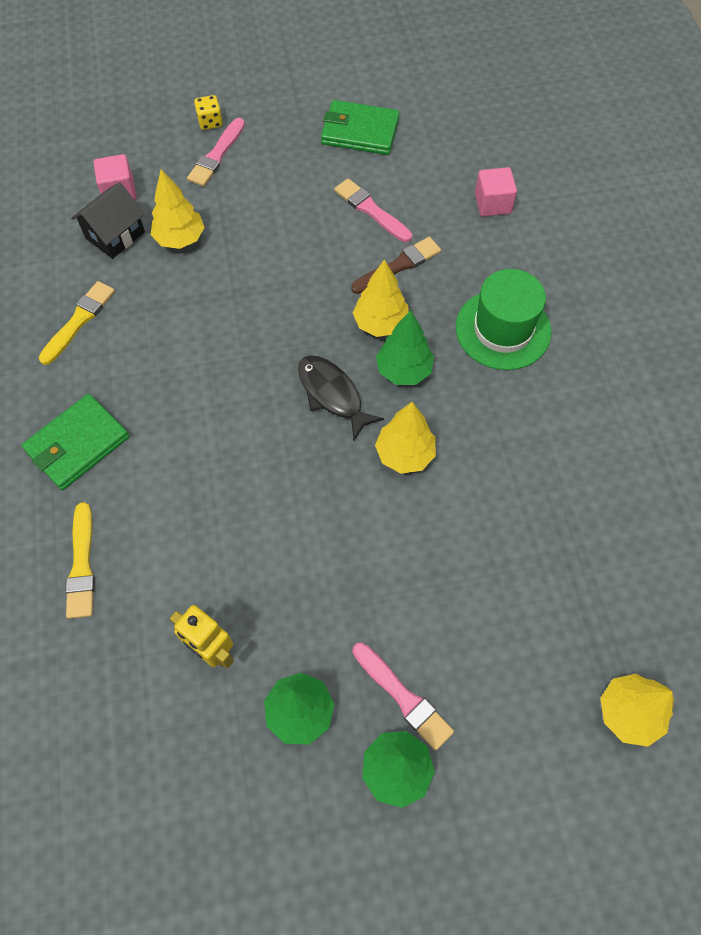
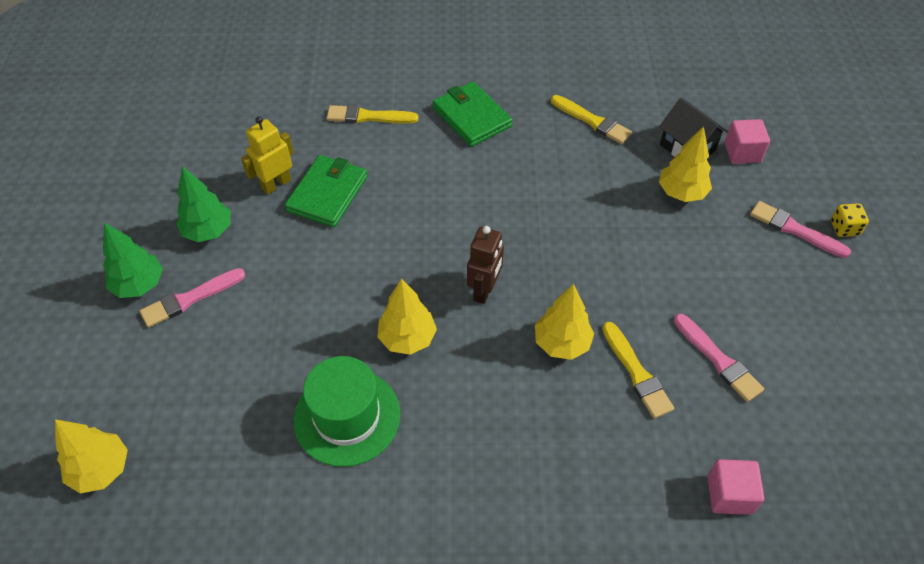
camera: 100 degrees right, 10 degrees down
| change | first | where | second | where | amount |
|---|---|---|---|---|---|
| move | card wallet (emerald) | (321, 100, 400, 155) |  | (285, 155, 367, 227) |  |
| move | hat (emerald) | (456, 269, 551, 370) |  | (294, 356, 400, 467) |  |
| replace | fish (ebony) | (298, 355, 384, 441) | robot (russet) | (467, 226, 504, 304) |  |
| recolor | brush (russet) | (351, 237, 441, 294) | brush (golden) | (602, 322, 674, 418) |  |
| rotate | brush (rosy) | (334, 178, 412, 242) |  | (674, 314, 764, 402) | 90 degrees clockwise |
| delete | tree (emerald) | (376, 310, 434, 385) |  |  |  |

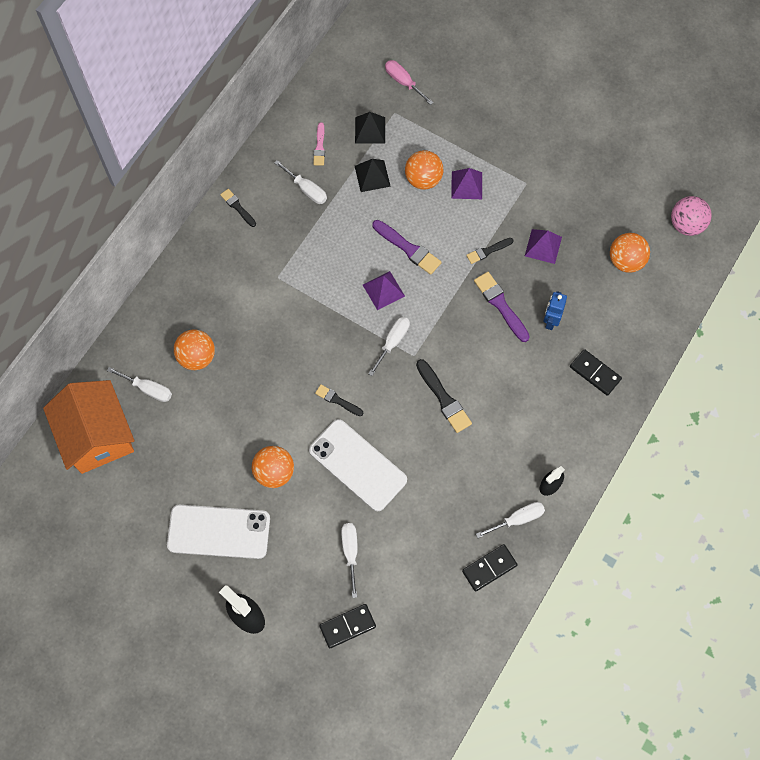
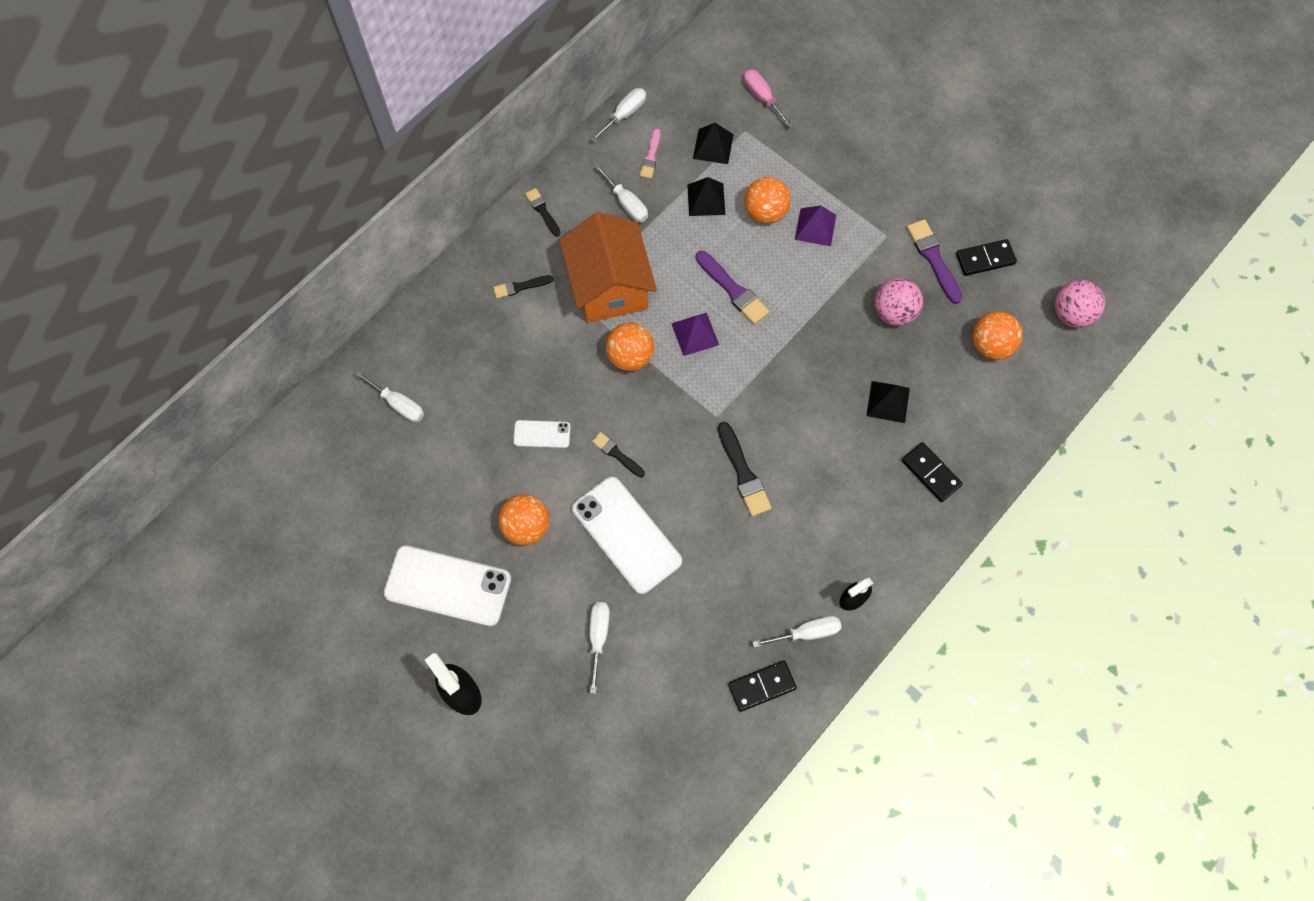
camera: 10 degrees right, 0 degrees up
| change | first | where | second | where | amount |
|---|---|---|---|---|---|
| move | brush (ebony) | (466, 238, 514, 264) |  | (493, 275, 553, 299) |  |
| insert |  |  | phone (snow-white) | (513, 420, 571, 448) |  |
| move | cottage (orange-coloured) | (43, 380, 134, 474) |  | (559, 212, 657, 323) |  |
| move | screwdriver (snow-white) | (368, 317, 410, 376) |  | (590, 88, 646, 142) |  |
| move | play ball (orange-coloured) | (174, 329, 215, 370) |  | (606, 323, 654, 371) |  |
| replace | robot (cobalt) | (543, 291, 567, 330) | pyramid shape (ebony) | (866, 381, 910, 423) |  |
| replace | pyramid shape (violet) | (525, 229, 562, 264) | play ball (rosy) | (875, 278, 923, 326) |  |
| move | brush (violet) | (474, 272, 530, 342) |  | (907, 219, 962, 304) |  |
| move | domino (ebony) | (319, 604, 376, 648) |  | (956, 239, 1017, 276) |  |

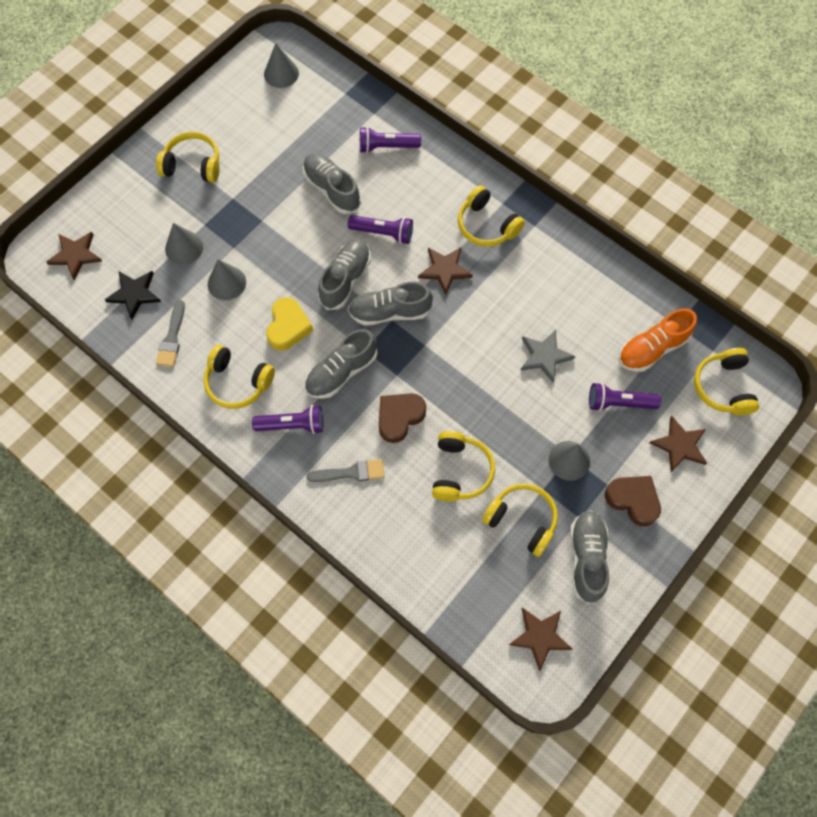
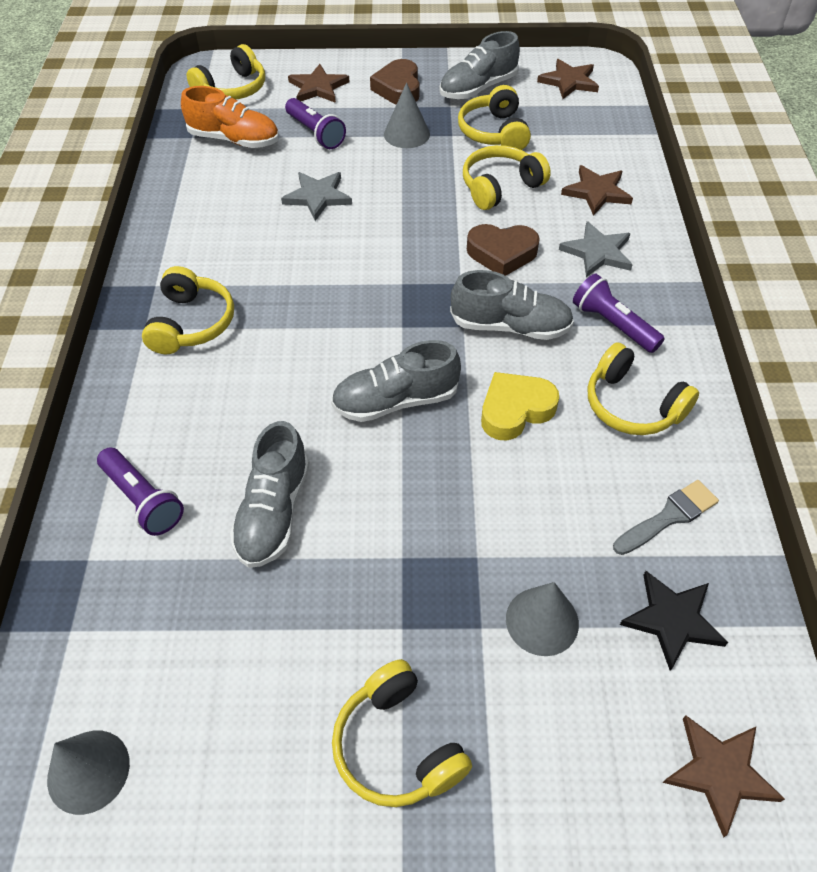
camera: 130 degrees left, 15 degrees down
| change | first | where | second | where | amount |
|---|---|---|---|---|---|
| replace | brush (gray) | (306, 459, 385, 482) | star shape (gray) | (559, 221, 633, 277) |  |
| move | star shape (russet) | (418, 248, 473, 295) |  | (561, 165, 633, 216) |  |
| rotate | headset (golden) | (203, 345, 275, 409) |  | (587, 343, 699, 435) | 150 degrees clockwise |
| delete | solid cone (gray) | (208, 259, 246, 300) |  |  |  |
| delete | torch (violet) | (348, 215, 413, 244) |  |  |  |
| delete | lace-up shoe (gray) | (348, 282, 433, 326) |  |  |  |

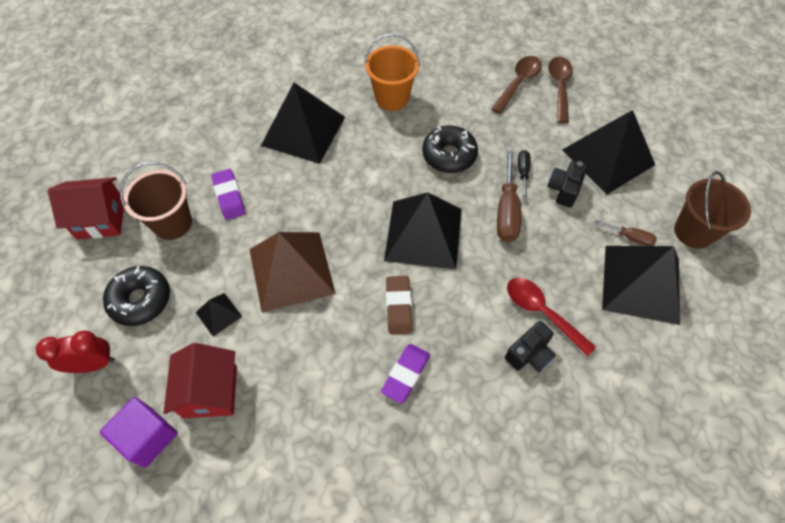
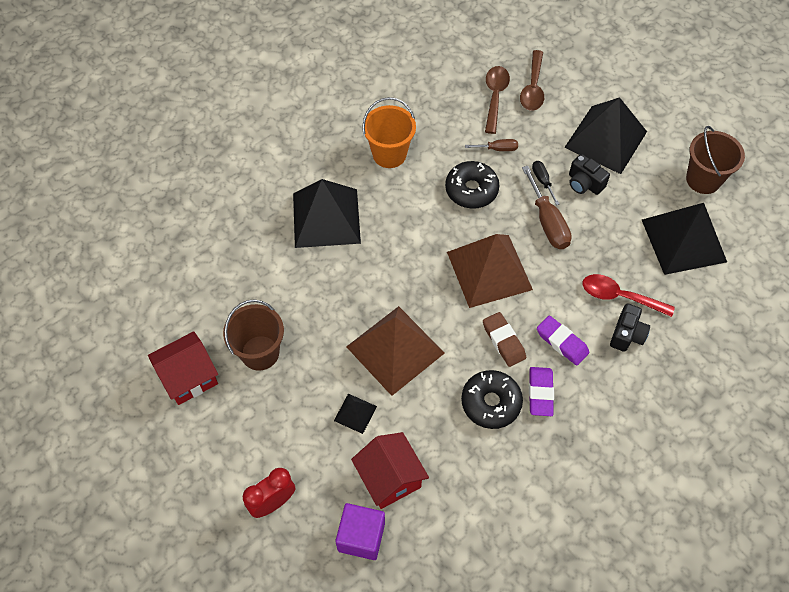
camera: 25 degrees left, 0 degrees up
| change | first | where | second | where | amount |
|---|---|---|---|---|---|
| recolor | pyramid shape (ebony) | (384, 192, 462, 269) | pyramid shape (russet) | (447, 234, 533, 308) |  |
| move | doughnut (ebony) | (103, 266, 170, 326) |  | (461, 370, 523, 429) |  |
| move | screwdriver (russet) | (595, 220, 657, 246) |  | (465, 139, 518, 151) |  |
| rotate | spoon (russet) | (548, 57, 573, 123) |  | (520, 50, 544, 111) | 150 degrees counterclockwise |
| move | pencil eraser (violet) | (211, 169, 245, 220) |  | (537, 316, 589, 366) |  |
| rotate | photo camera (ebony) | (547, 160, 588, 208) |  | (569, 154, 610, 195) | 45 degrees counterclockwise |

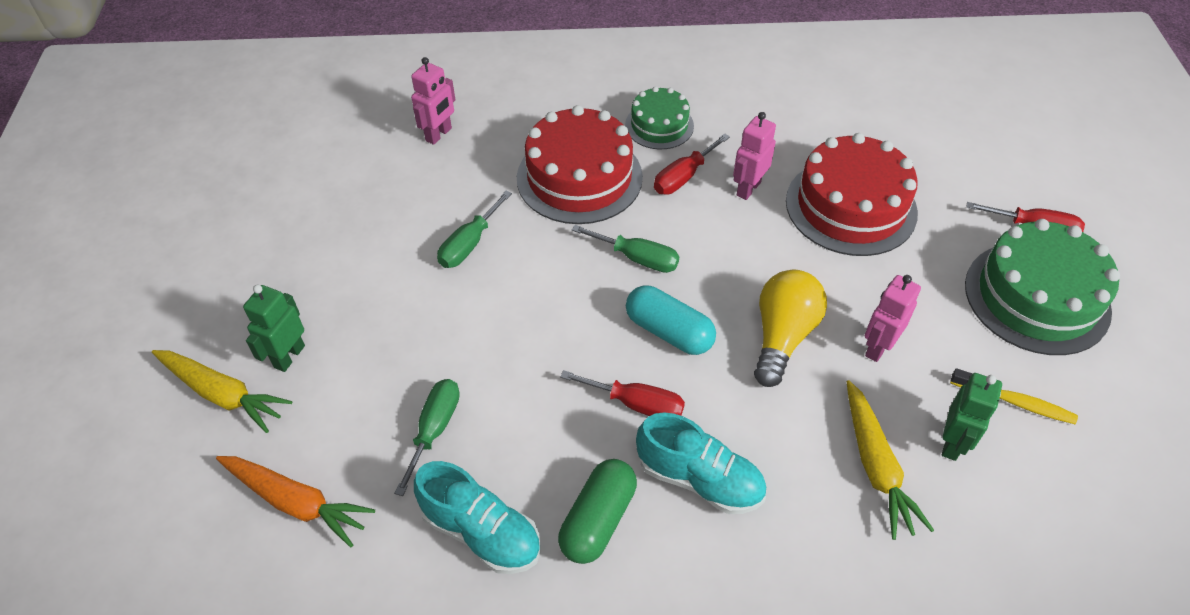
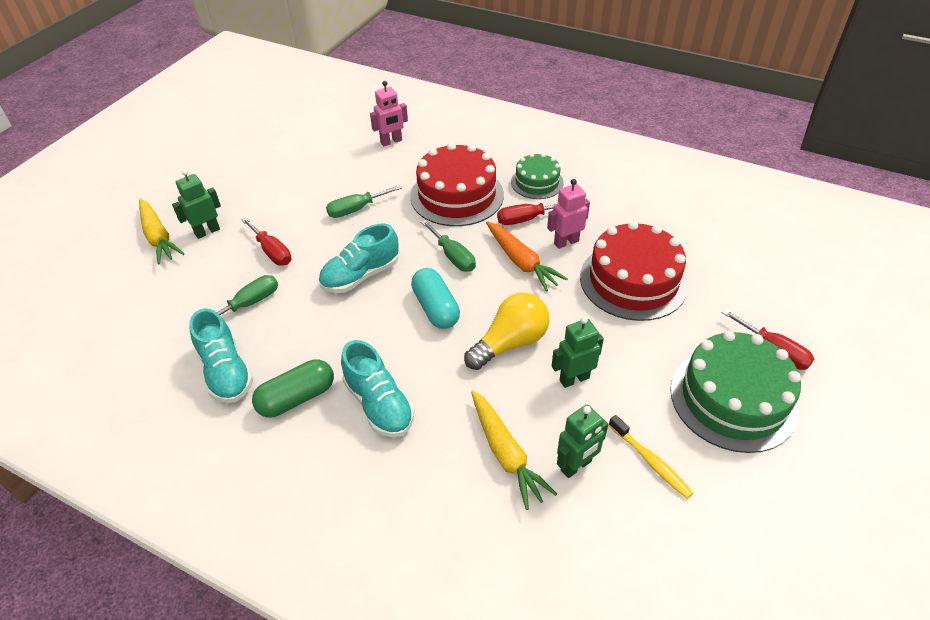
camera: 30 degrees right, 5 degrees down
| change | first | where | second | where | amount |
|---|---|---|---|---|---|
| move | screwdriver (red) | (560, 370, 685, 416) |  | (242, 218, 292, 266) |  |
| insert |  |  | lace-up shoe (teal) | (319, 223, 399, 293) |  |
| rotate | toy carrot (golden) | (847, 380, 934, 540) |  | (471, 390, 557, 510) | 45 degrees counterclockwise |
| move | toy carrot (orange-coloured) | (216, 456, 375, 548) |  | (486, 221, 568, 292) |  |
| recolor | robot (rosy) | (865, 275, 921, 362) | robot (emerald) | (552, 317, 604, 388) |  |

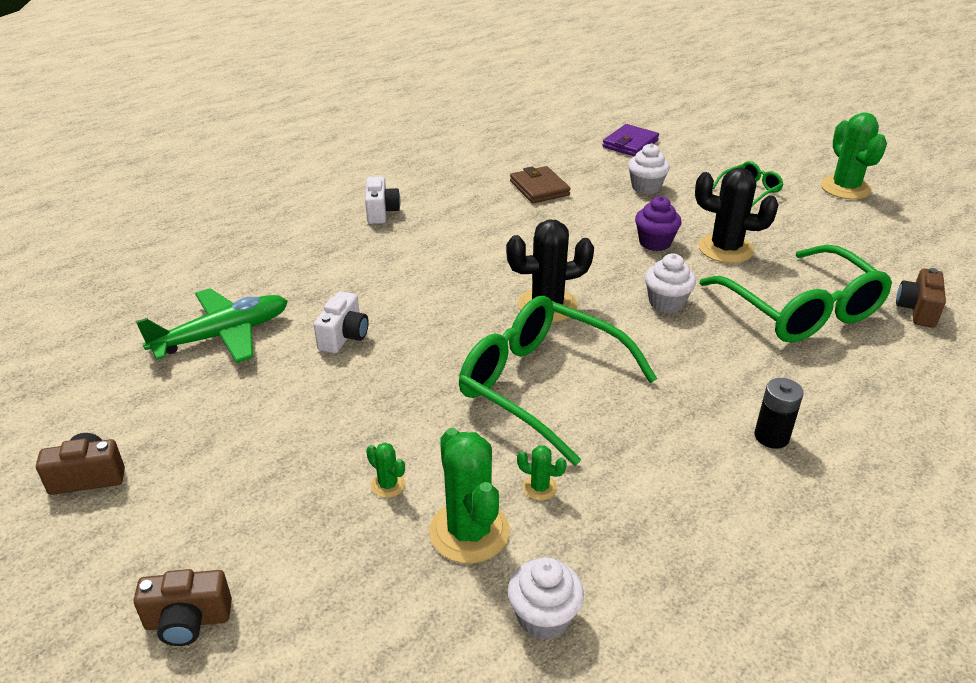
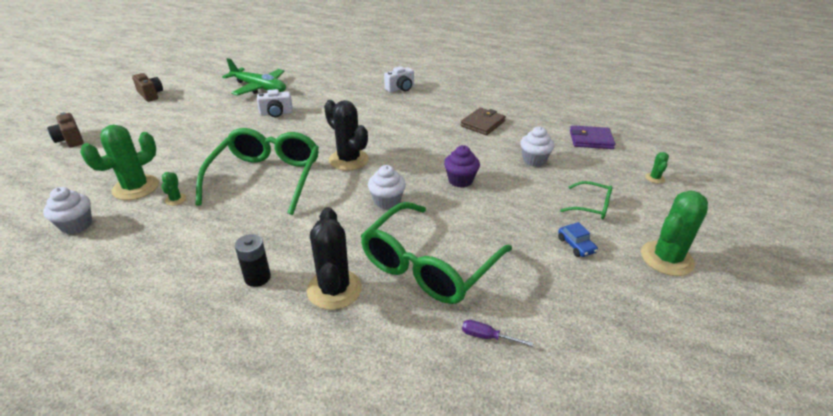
camera: 60 degrees right, 0 degrees up
| change | first | where | second | where | amount |
|---|---|---|---|---|---|
| move | cactus (ebony) | (695, 168, 779, 263) |  | (307, 207, 362, 310) |  |
| replace | photo camera (russet) | (896, 268, 946, 328) | screwdriver (violet) | (462, 320, 533, 347) |  |
| insert |  |  | toy car (cobalt) | (558, 222, 598, 257) |  |
| move | cactus (emerald) | (366, 443, 405, 498) |  | (645, 152, 669, 183) |  |

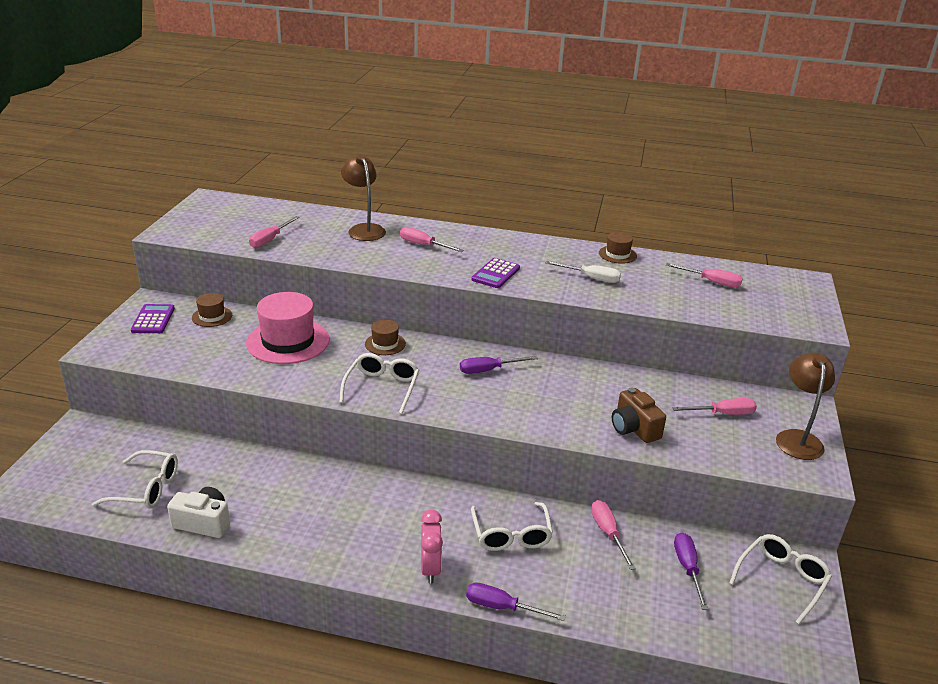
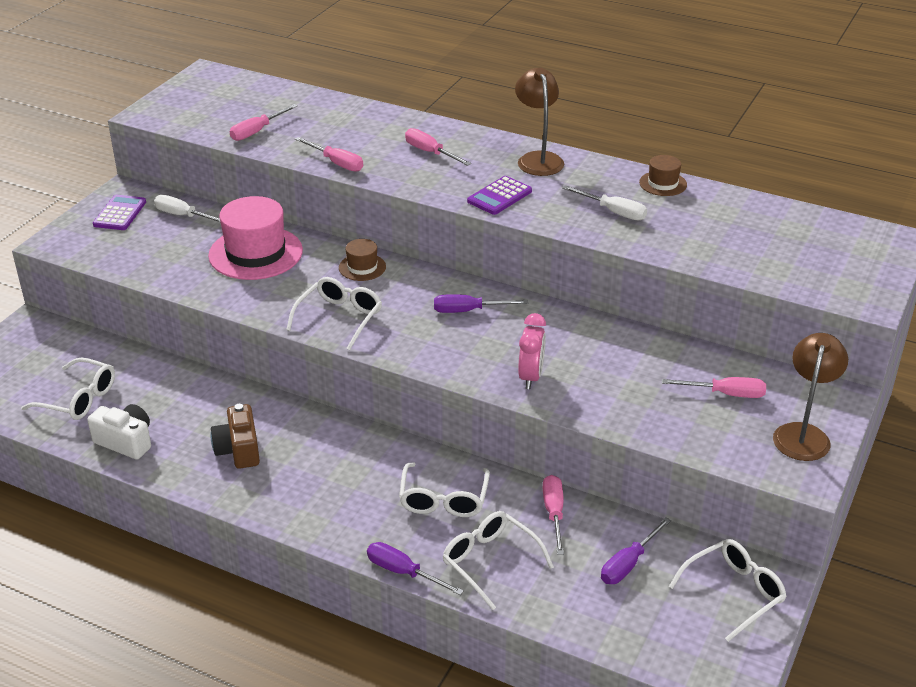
camera: 15 degrees right, 5 degrees up
| change | first | where | second | where | amount |
|---|---|---|---|---|---|
| replace | hat (russet) | (192, 293, 232, 327) | screwdriver (snow-white) | (154, 195, 220, 222) |  |
| move | photo camera (russet) | (612, 388, 666, 443) |  | (211, 404, 260, 469) |  |
| move | screwdriver (rosy) | (666, 263, 743, 288) |  | (295, 137, 363, 172) |  |
| insert |  |  | eyeglasses (snow-white) | (443, 511, 554, 610) |  |
| move | desk lamp (russet) | (341, 154, 386, 241) |  | (515, 68, 564, 176) |  |
| move | bedside clock (rosy) | (421, 510, 443, 584) |  | (518, 313, 546, 389) |  |
| rotate | screwdriver (violet) | (674, 532, 708, 610) |  | (601, 518, 671, 584) | 150 degrees counterclockwise |

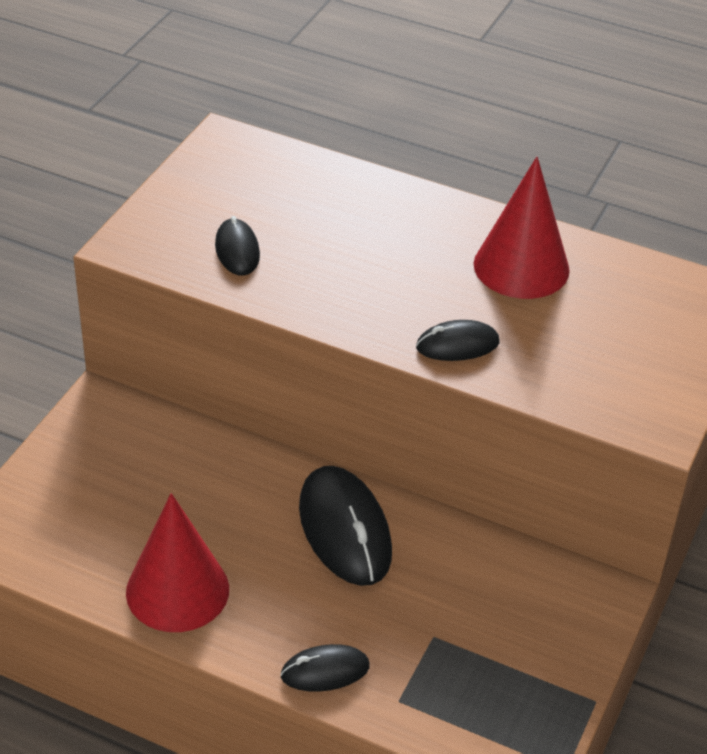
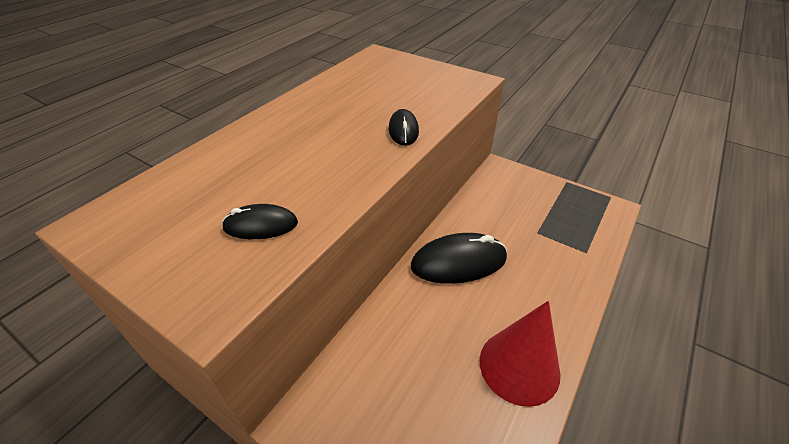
camera: 80 degrees left, 0 degrees up
| change | first | where | second | where | amount |
|---|---|---|---|---|---|
| delete | PC mouse (ebony) | (280, 644, 370, 692) |  |  |  |
| delete | solid cone (red) | (474, 157, 570, 299) |  |  |  |

